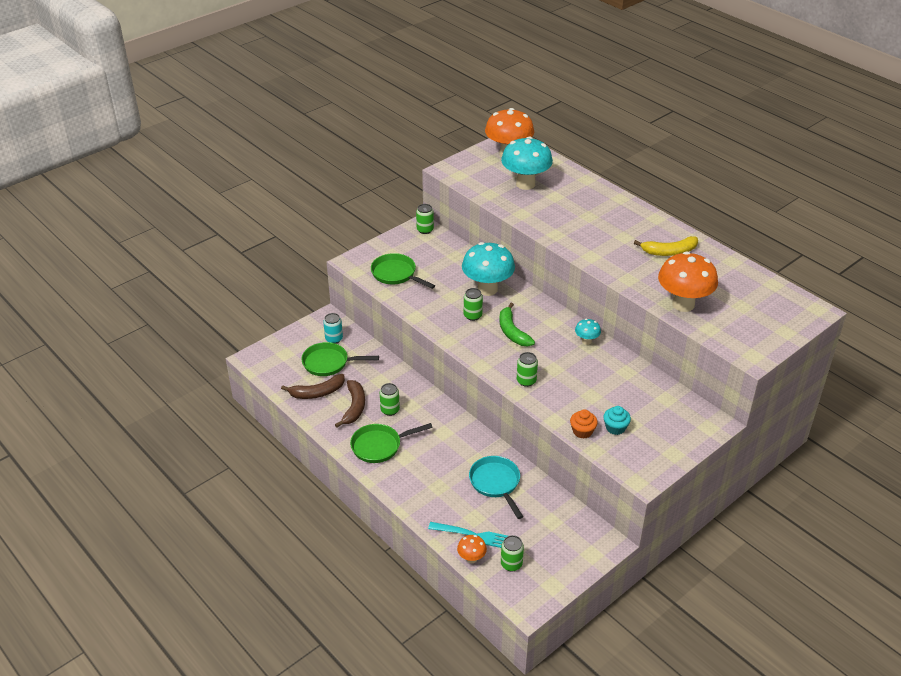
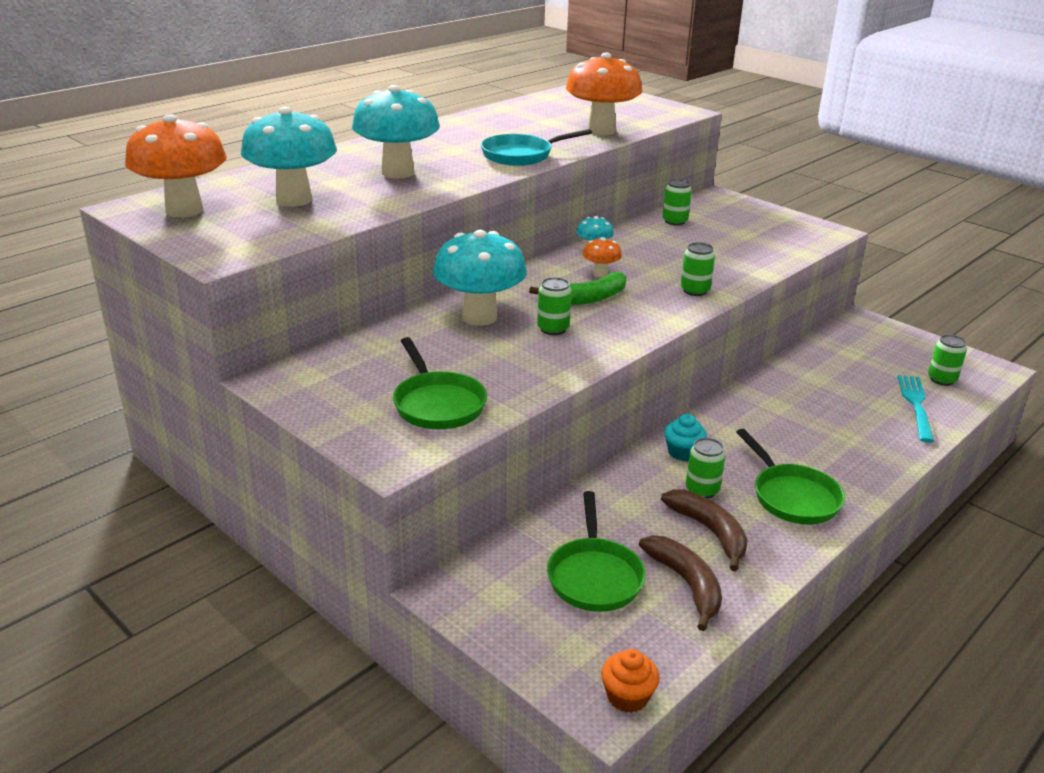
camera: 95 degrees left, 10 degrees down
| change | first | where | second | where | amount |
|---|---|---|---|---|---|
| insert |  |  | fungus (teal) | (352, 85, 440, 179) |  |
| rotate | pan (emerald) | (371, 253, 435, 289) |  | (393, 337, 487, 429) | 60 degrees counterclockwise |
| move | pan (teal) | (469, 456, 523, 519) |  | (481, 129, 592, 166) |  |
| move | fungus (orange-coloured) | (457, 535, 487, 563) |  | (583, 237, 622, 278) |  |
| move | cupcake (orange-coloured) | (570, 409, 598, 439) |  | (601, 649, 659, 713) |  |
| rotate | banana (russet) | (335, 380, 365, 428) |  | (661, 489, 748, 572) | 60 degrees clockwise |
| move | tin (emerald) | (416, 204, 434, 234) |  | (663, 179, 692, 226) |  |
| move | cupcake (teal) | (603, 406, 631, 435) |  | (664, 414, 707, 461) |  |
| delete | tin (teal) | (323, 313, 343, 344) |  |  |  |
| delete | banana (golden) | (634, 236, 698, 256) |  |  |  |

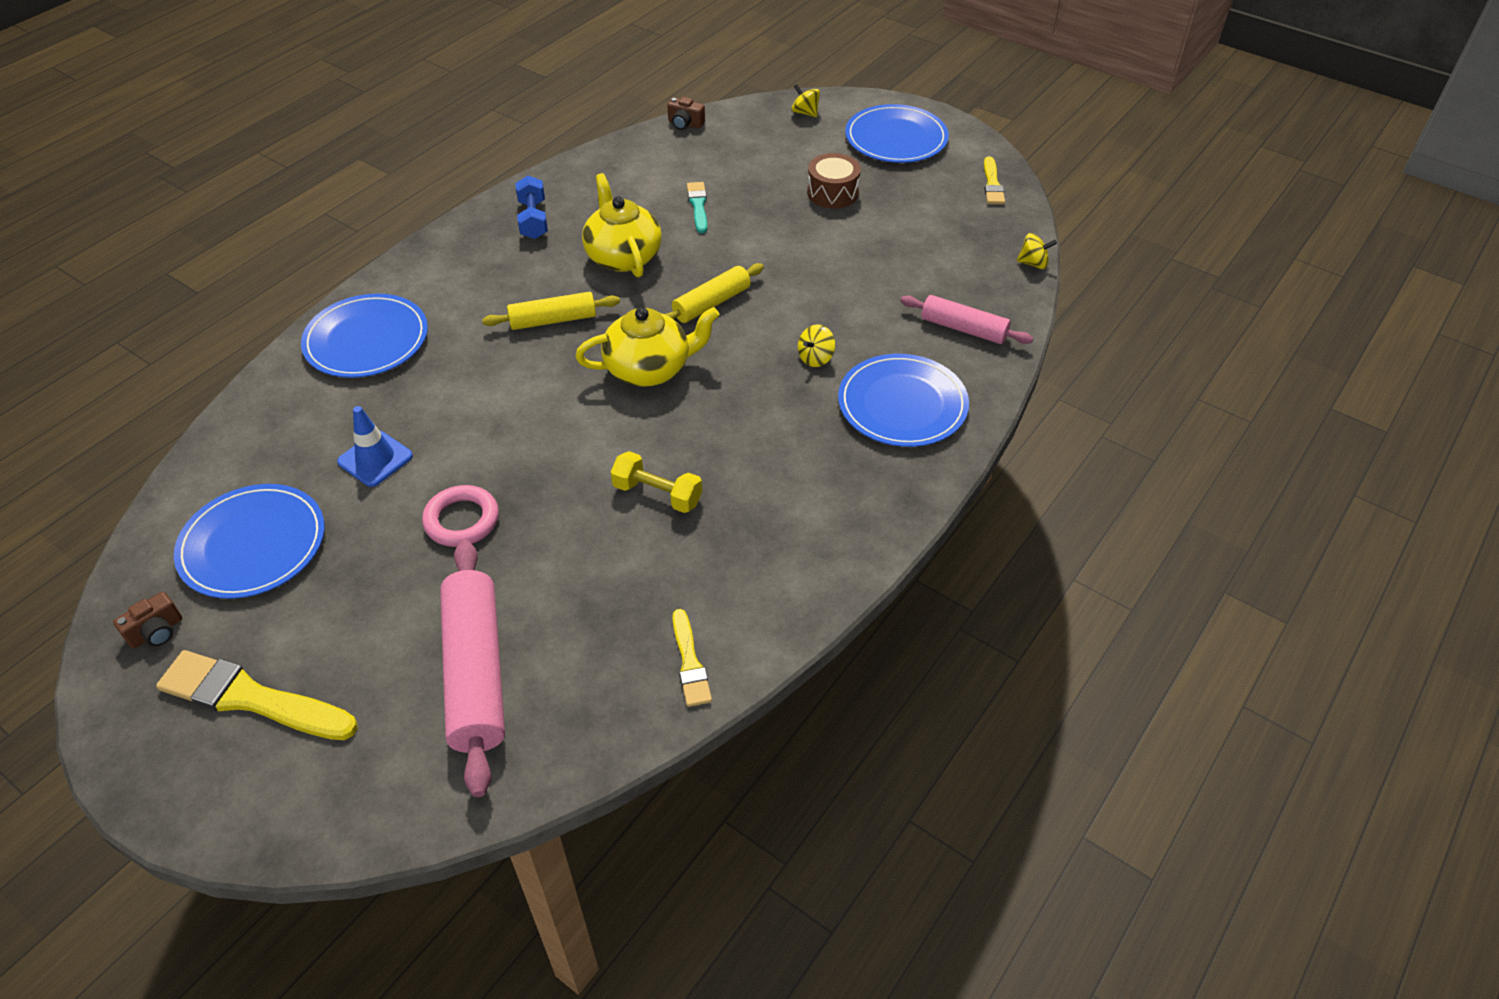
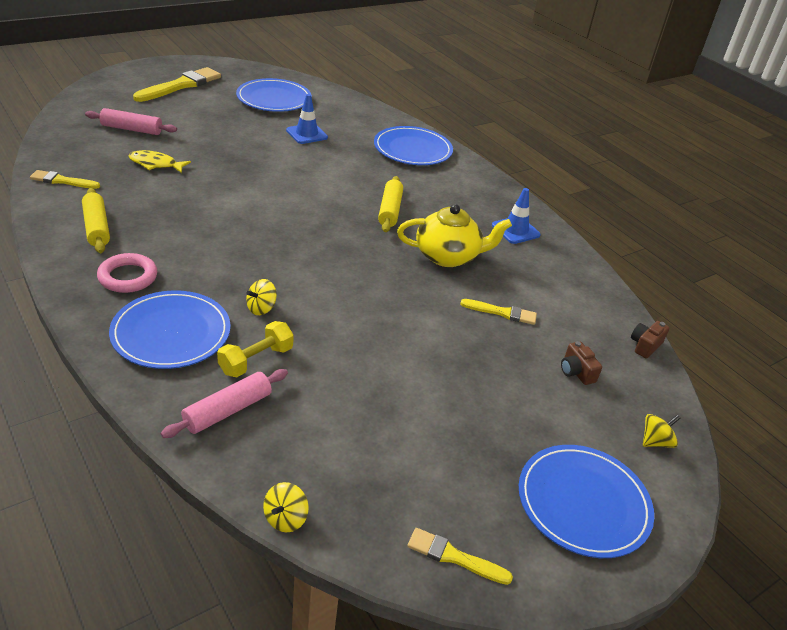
camera: 105 degrees right, 10 degrees down
| change | first | where | second | where | amount |
|---|---|---|---|---|---|
| move | rolling pin (golden) | (665, 263, 764, 323) |  | (82, 188, 110, 253) |  |
| resize | rolling pin (rosy) | (440, 540, 505, 797) |  | (85, 108, 177, 135) | x0.60 |
| move | torus (rosy) | (422, 485, 499, 547) |  | (97, 253, 157, 293) |  |
| insert |  |  | fish (golden) | (129, 150, 191, 173) |  |
| move | dumbbell (golden) | (611, 451, 702, 513) |  | (217, 321, 294, 377) |  |
| rotate | whirligig (golden) | (798, 324, 835, 367) |  | (246, 279, 277, 315) | 105 degrees counterclockwise |
| recolor | brush (teal) | (687, 182, 707, 233) | brush (golden) | (460, 299, 537, 325) |  |
| replace | dumbbell (cobalt) | (515, 175, 548, 239) | road cone (cobalt) | (492, 188, 541, 244) |  |
| move | photo camera (russet) | (113, 592, 182, 649) |  | (561, 341, 602, 385) |  |
| delete | tea pot (golden) | (575, 307, 720, 387) |  |  |  |
| delete | toy drum (russet) | (807, 153, 861, 208) |  |  |  |

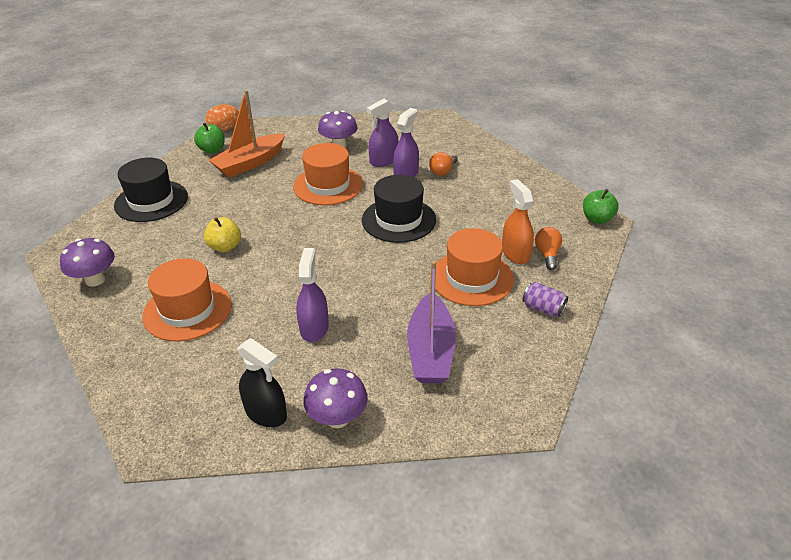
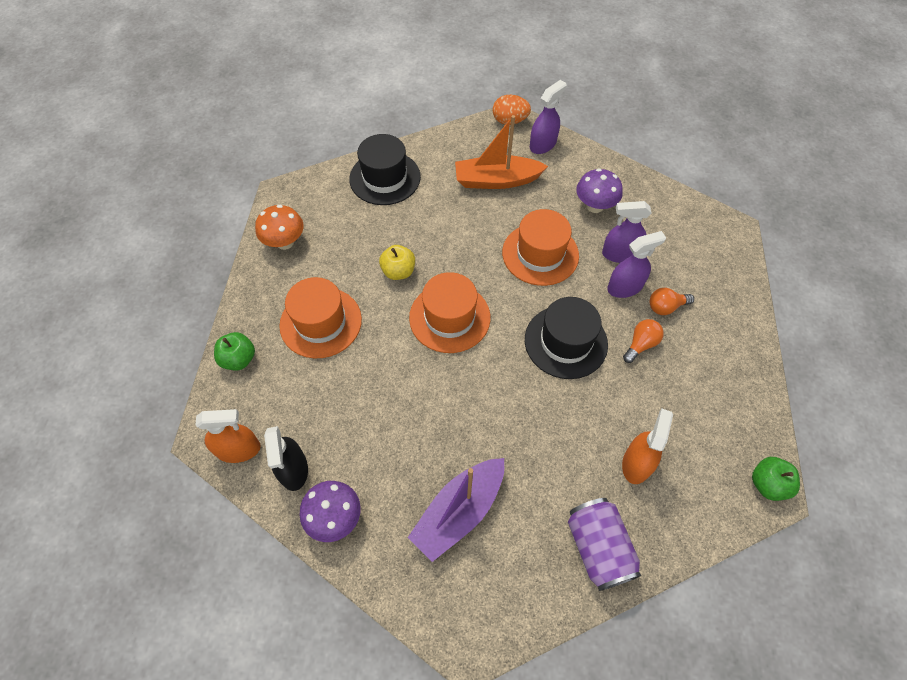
camera: 40 degrees right, 20 degrees up
| change | first | where | second | where | amount |
|---|---|---|---|---|---|
| insert |  |  | spray bottle (orange-coloured) | (195, 409, 261, 463) |  |
| move | toy apple (emerald) | (194, 123, 225, 154) |  | (214, 332, 255, 370) |  |
| recolor | fungus (violet) | (60, 238, 115, 287) | fungus (orange-coloured) | (255, 205, 304, 250) |  |
| move | hat (orange-coloured) | (435, 228, 514, 306) |  | (409, 272, 490, 353) |  |
| move | spray bottle (violet) | (296, 248, 329, 342) |  | (530, 80, 566, 154) |  |
| resize | tin (violet) | (522, 282, 568, 317) |  | (568, 498, 641, 591) | x1.73 |
| move | light bulb (orange-coloured) | (535, 227, 562, 270) |  | (623, 319, 664, 363) |  |

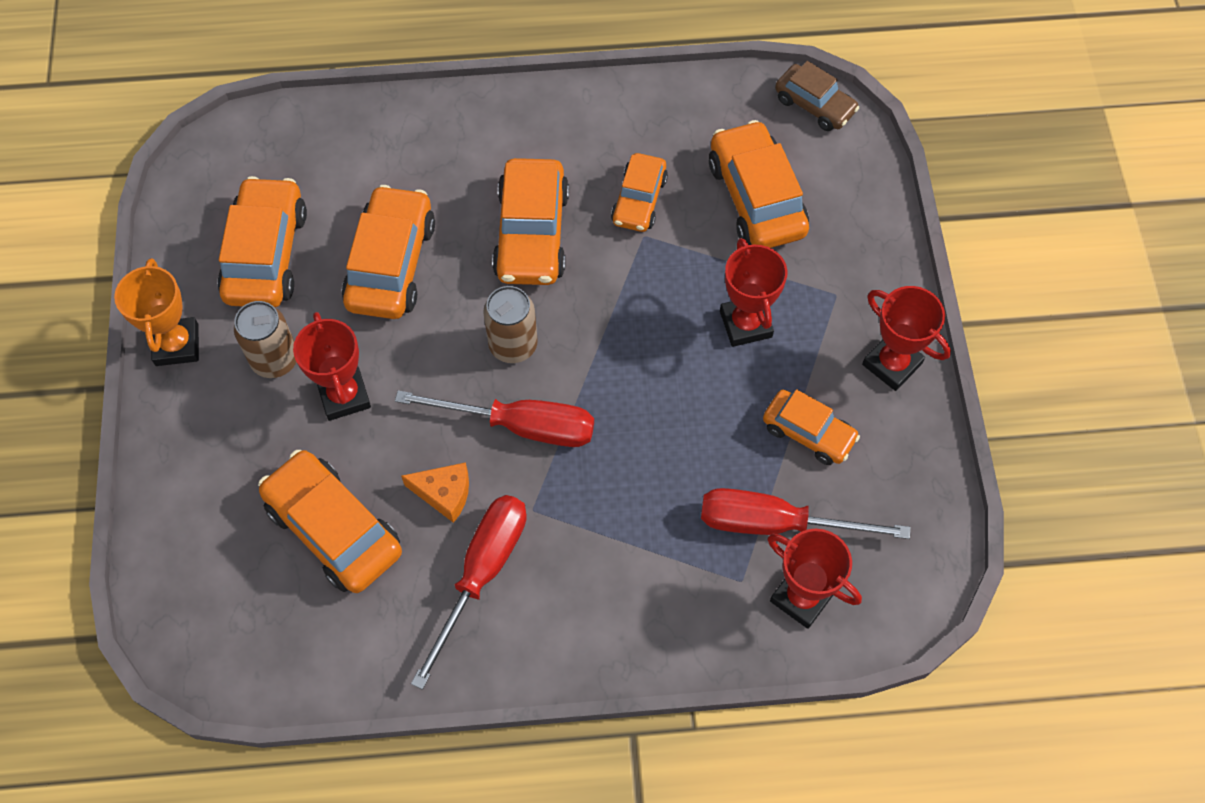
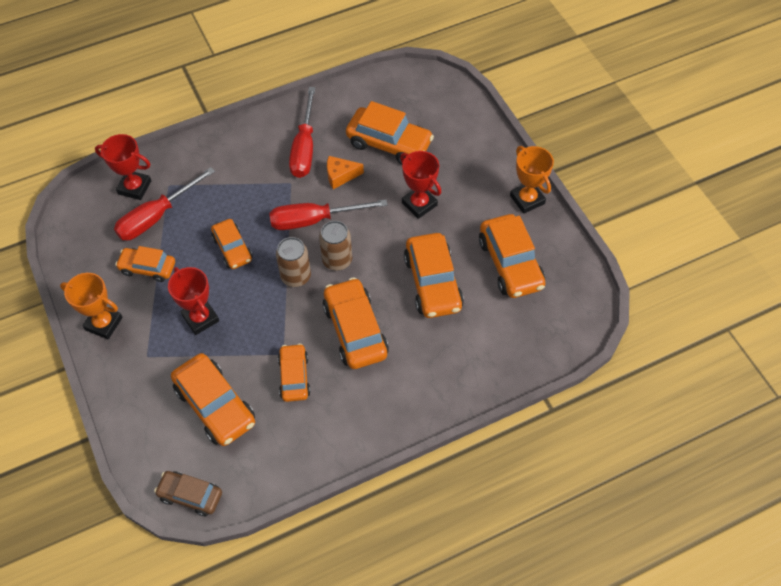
camera: 160 degrees right, 5 degrees down
| change | first | where | second | where | amount |
|---|---|---|---|---|---|
| recolor | trophy (red) | (862, 286, 951, 391) | trophy (orange-coloured) | (60, 273, 123, 339) |  |
| rotate | screwdriver (red) | (701, 488, 911, 539) |  | (114, 167, 215, 240) | 150 degrees clockwise |
| insert |  |  | toy car (orange-coloured) | (211, 219, 252, 269) |  |
| move | tin (russet) | (234, 301, 296, 378) |  | (276, 237, 311, 287) |  |

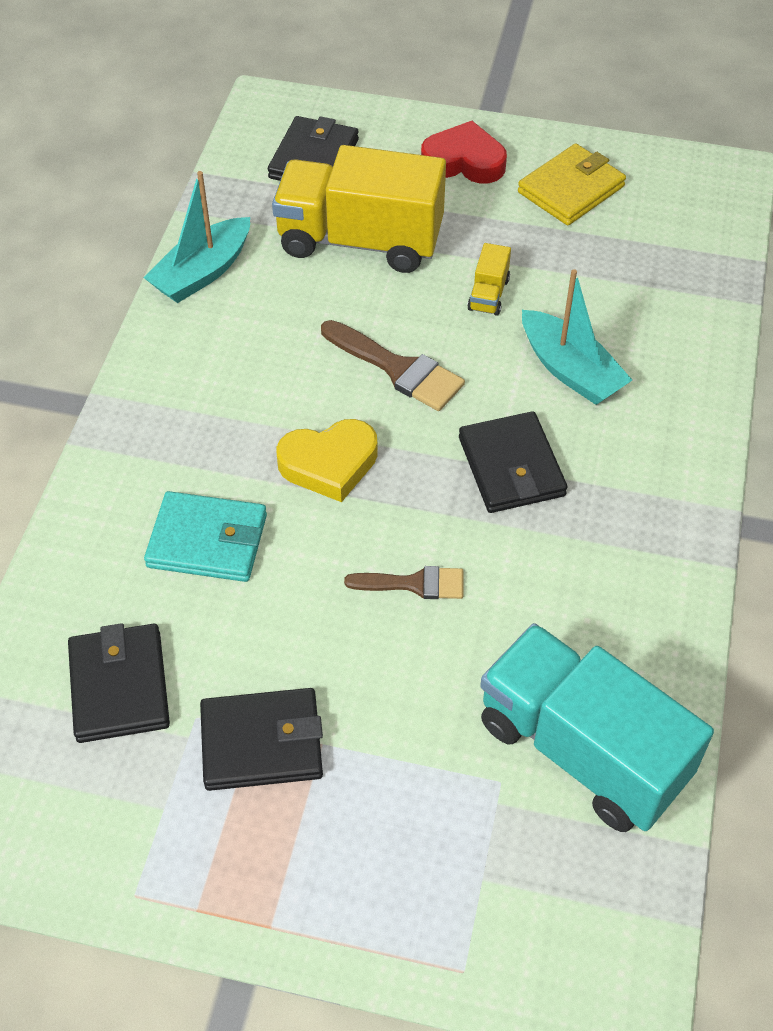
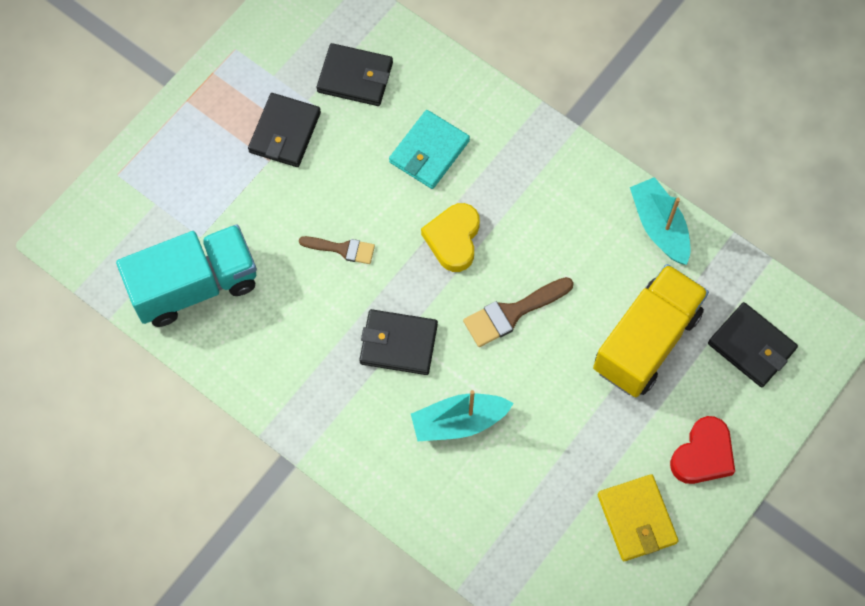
camera: 115 degrees right, 15 degrees up
| change | first | where | second | where | amount |
|---|---|---|---|---|---|
| rotate | brush (russet) | (344, 566, 464, 599) |  | (299, 236, 375, 264) | 105 degrees counterclockwise |
| delete | truck (golden) | (467, 243, 511, 316) |  |  |  |

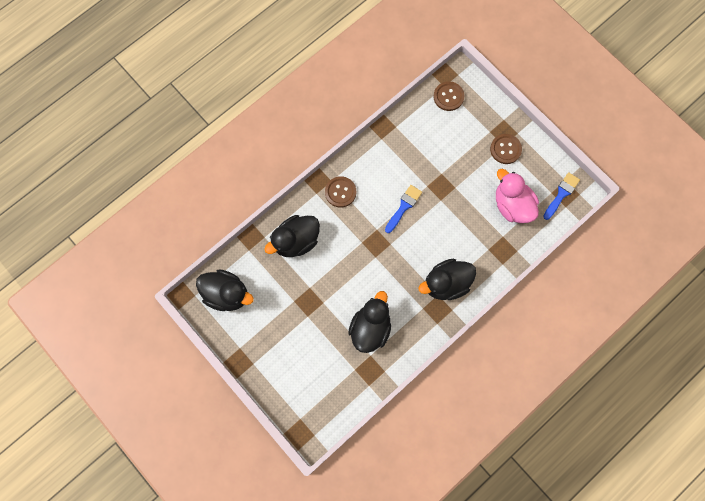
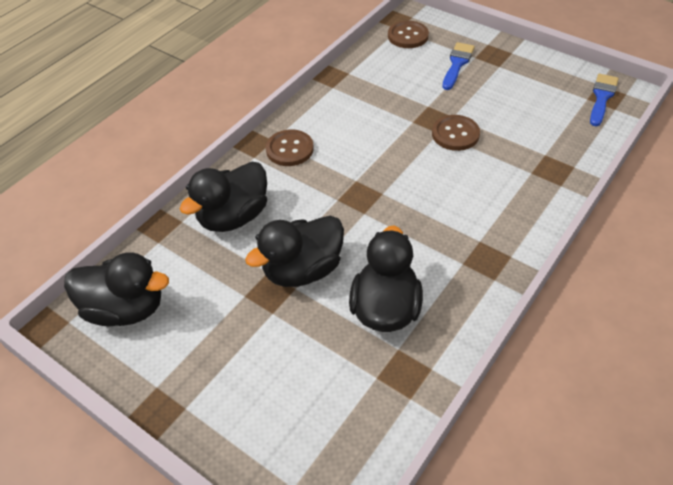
camera: 10 degrees left, 25 degrees down
| change | first | where | second | where | amount |
|---|---|---|---|---|---|
| move | toy duck (ebony) | (418, 259, 476, 300) |  | (245, 216, 344, 287) |  |
| move | sewing button (russet) | (490, 134, 522, 164) |  | (432, 115, 480, 151) |  |
| move | brush (cobalt) | (385, 185, 422, 233) |  | (443, 42, 475, 90) |  |
| delete | toy duck (rosy) | (496, 169, 539, 223) |  |  |  |

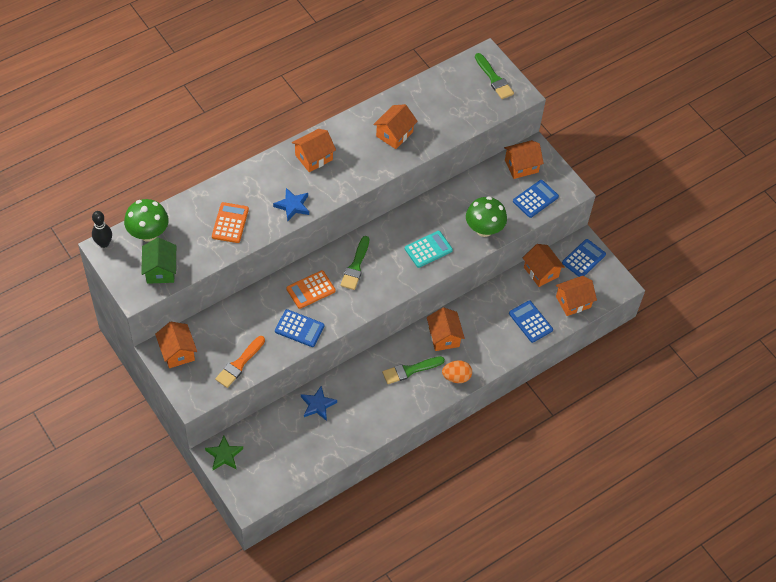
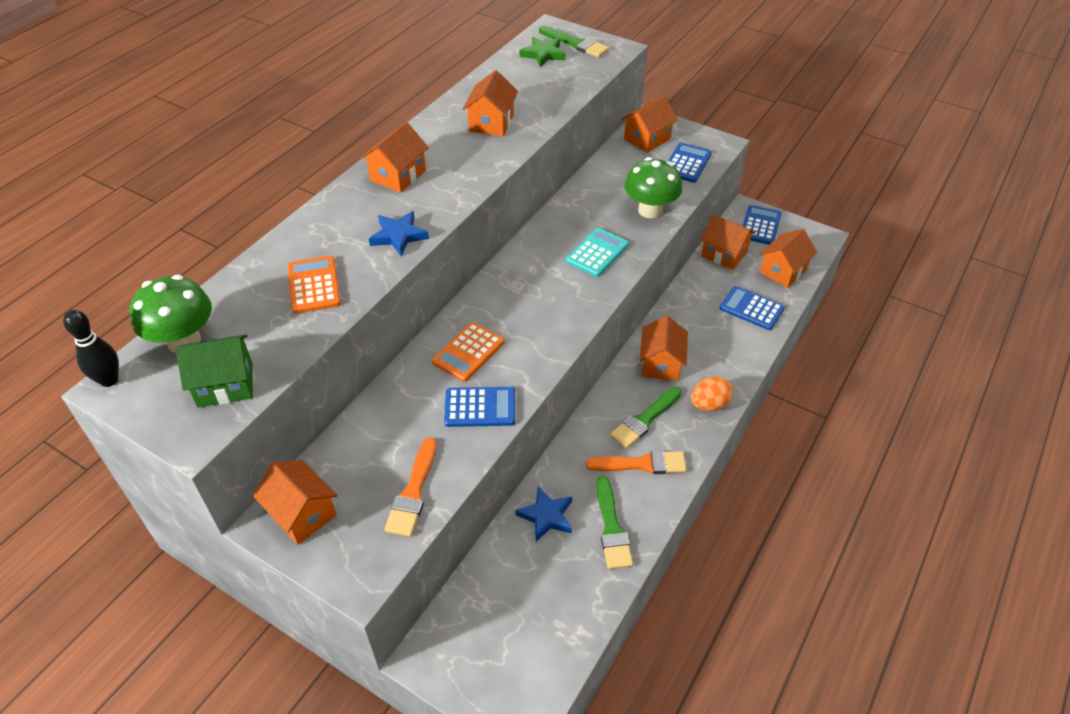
camera: 20 degrees left, 10 degrees down
| change | first | where | second | where | amount |
|---|---|---|---|---|---|
| rotate | cottage (emerald) | (141, 237, 176, 284) |  | (175, 335, 253, 408) | 75 degrees counterclockwise |
| move | star shape (emerald) | (205, 436, 243, 470) |  | (520, 37, 566, 67) |  |
| insert |  |  | brush (orange-coloured) | (586, 450, 687, 474) |  |
| move | brush (emerald) | (340, 236, 369, 290) |  | (596, 476, 633, 569) |  |
| rotate | cottage (orange-coloured) | (427, 307, 465, 351) |  | (640, 316, 688, 381) | 45 degrees clockwise |

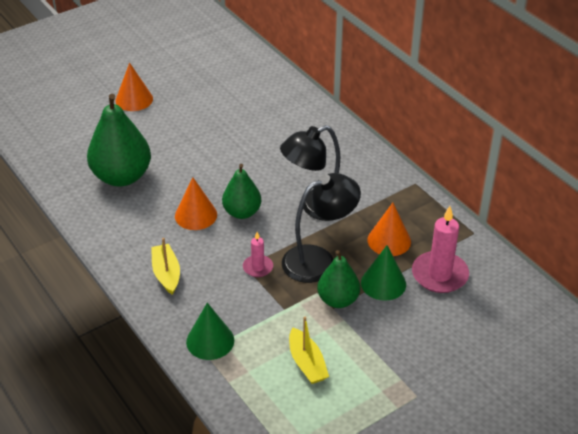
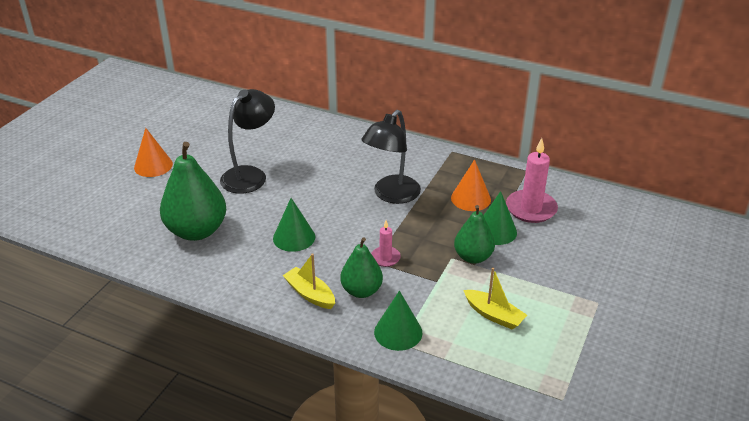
camera: 30 degrees left, 5 degrees down
| change | first | where | second | where | amount |
|---|---|---|---|---|---|
| move | desk lamp (ebony) | (282, 173, 361, 283) |  | (220, 89, 275, 194) |  |
| recolor | solid cone (orange-coloured) | (175, 177, 217, 230) | solid cone (emerald) | (273, 198, 315, 252) |  |
| move | pear (emerald) | (222, 164, 261, 219) |  | (340, 237, 383, 298) |  |

